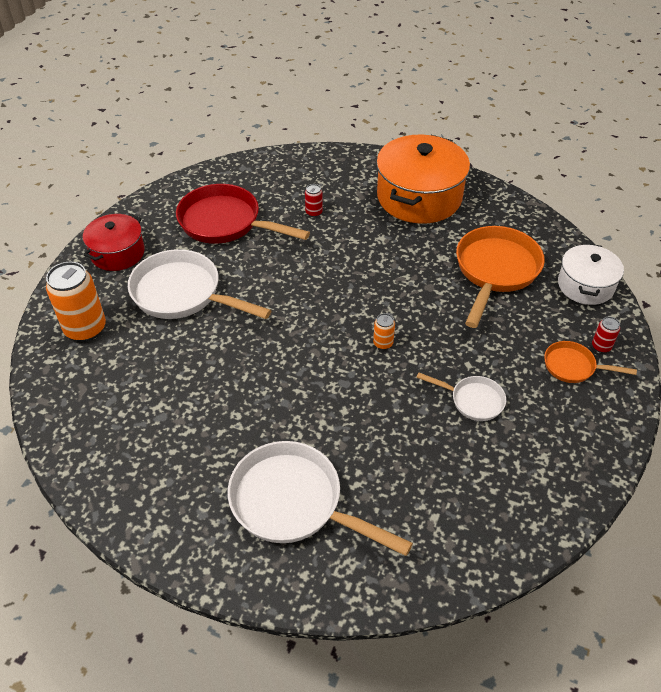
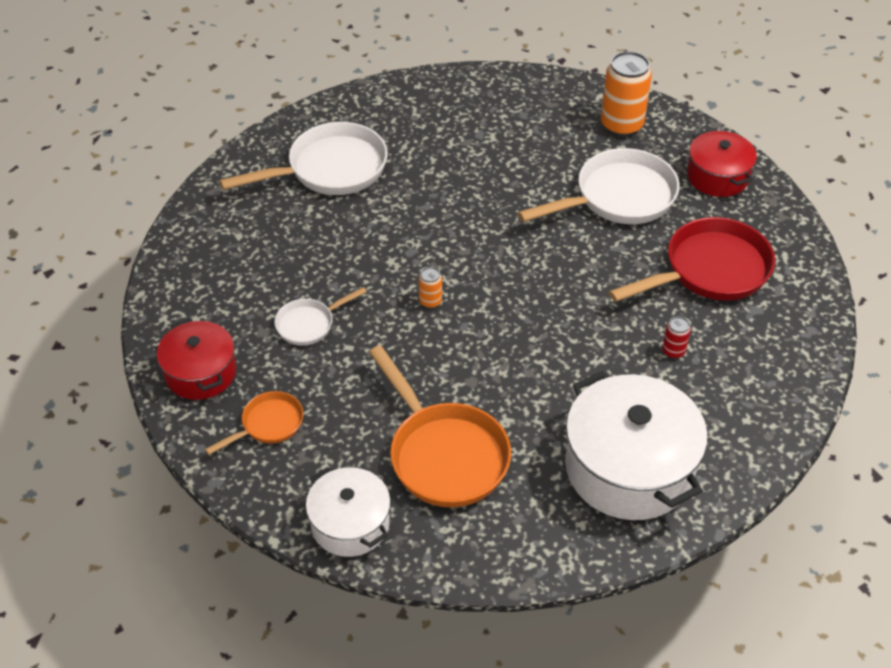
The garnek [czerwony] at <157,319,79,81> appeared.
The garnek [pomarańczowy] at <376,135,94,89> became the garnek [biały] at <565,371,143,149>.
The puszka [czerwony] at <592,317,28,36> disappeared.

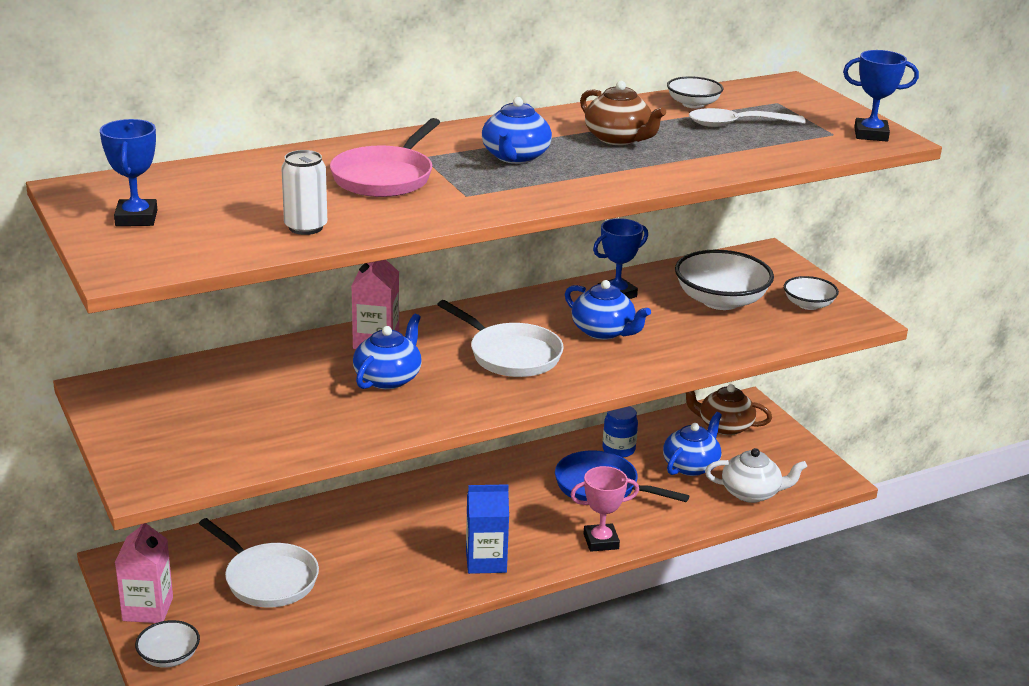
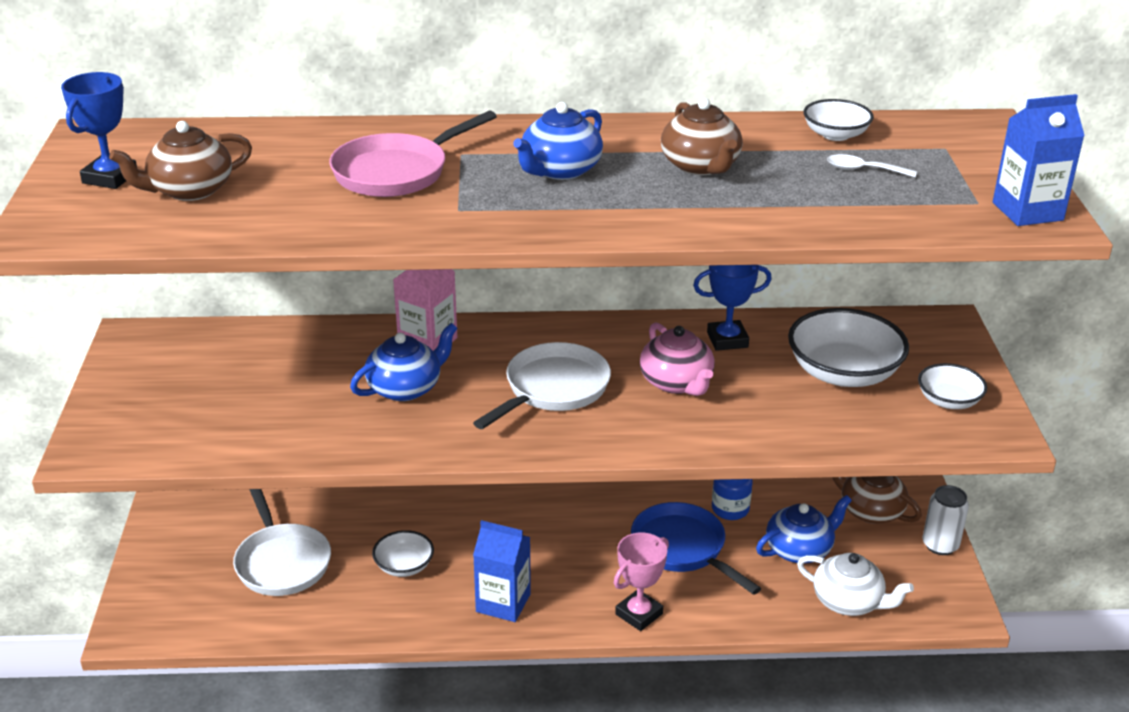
The imbryk [brązowy] at <109,121,143,80> appeared.
The miska [biały] moved from <135,620,65,48> to <372,530,62,47>.
The patelnia [biały] at <437,300,127,77> turned 120 degrees counterclockwise.
The puchar [różowy] at <571,466,68,86> turned 60 degrees counterclockwise.
The imbryk [niebieski] at <565,280,86,60> became the imbryk [różowy] at <640,323,75,73>.
The łyżka [biały] at <689,108,117,19> changed to 0.60 times the size.
The puszka [biały] moved from <281,150,46,85> to <923,485,46,70>.
The puchar [niebieski] at <843,50,76,92> was replaced by the karton mleka [niebieski] at <993,94,92,132>.
The karton mleka [różowy] at <115,523,58,100> disappeared.

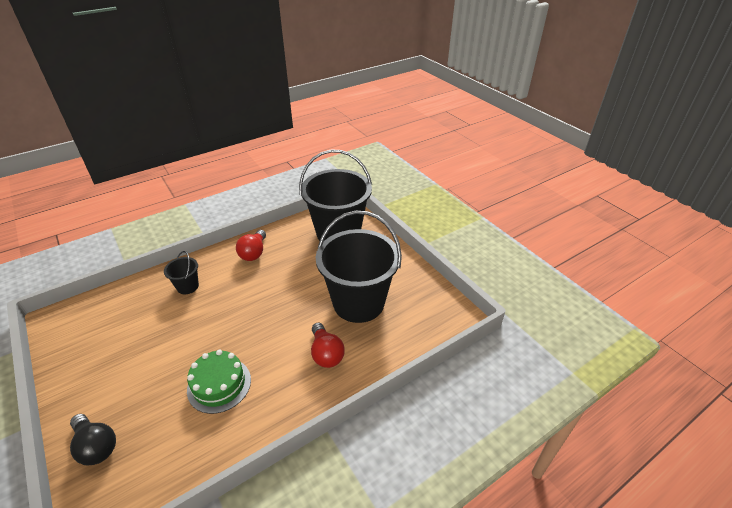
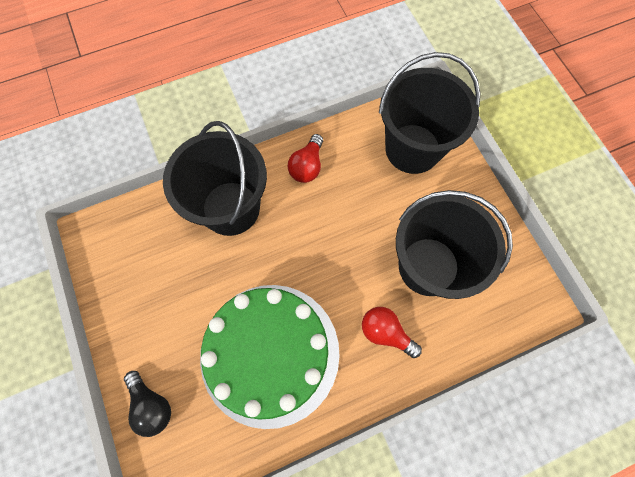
The wiadro [czarny] at <164,251,35,43> changed to 2.35 times the size.
The tort [zielony] at <187,350,64,64> changed to 2.08 times the size.
The żarówka [czerwony] at <311,323,34,45> turned 135 degrees clockwise.

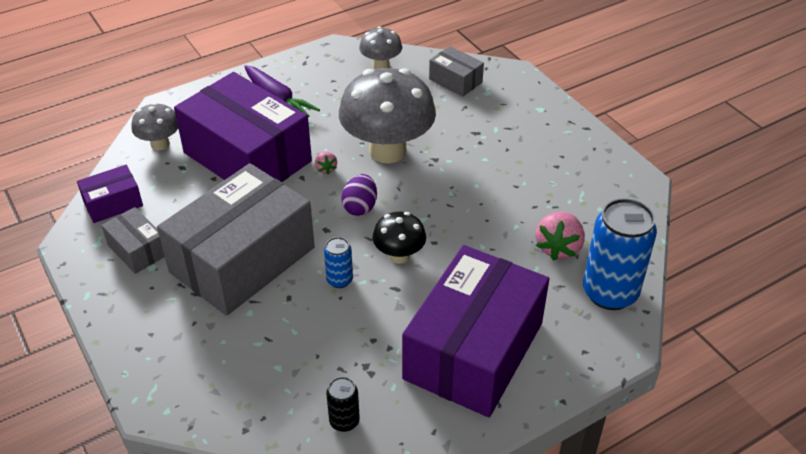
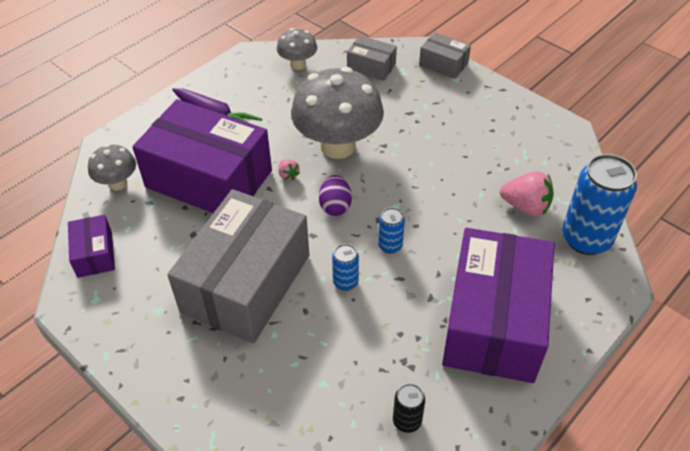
The pudełko [fioletowy] at <77,165,66,58> turned 60 degrees counterclockwise.
The grzyb [czarny] at <373,212,53,52> was replaced by the puszka [niebieski] at <378,207,27,47>.
The pudełko [szary] moved from <101,207,64,67> to <419,32,52,47>.
The truskawka [różowy] at <536,212,49,49> turned 75 degrees counterclockwise.

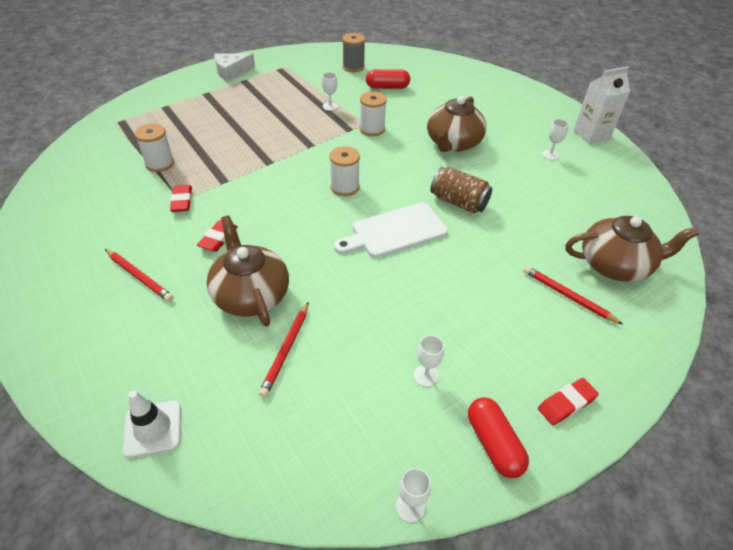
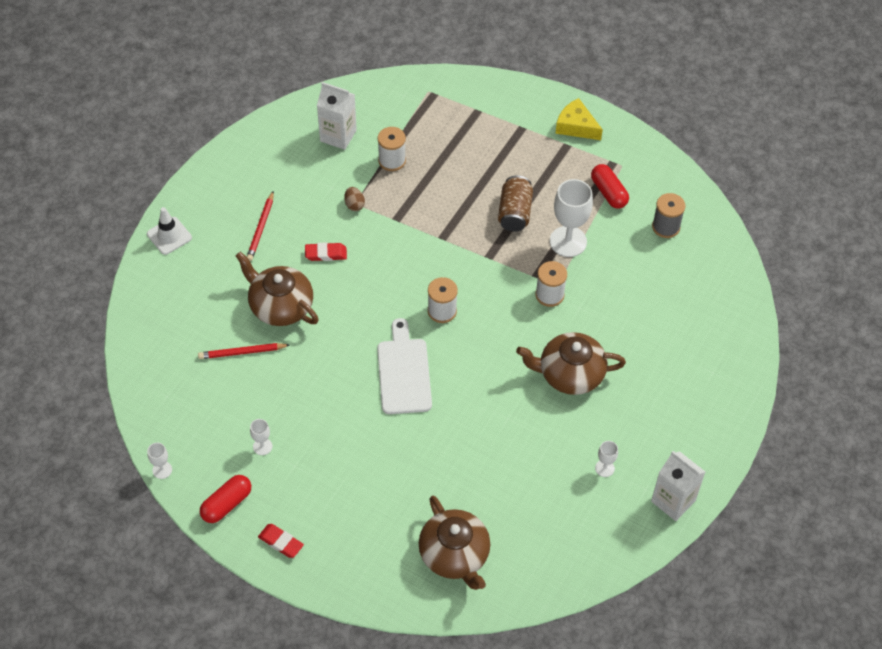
The pachołek [biały] moved from <123,390,58,68> to <147,207,45,48>.
The imbryk [brązowy] at <207,215,82,112> turned 90 degrees counterclockwise.
The karton mleka [biały] at <317,82,40,68> appeared.
The gumka do mazania [czerwony] at <170,185,22,27> was replaced by the jajko [brązowy] at <344,187,21,24>.
The deska do krojenia [biały] at <334,202,114,56> turned 45 degrees clockwise.
The puszka [brązowy] moved from <430,167,62,46> to <498,175,35,57>.
The kielich [biały] at <322,72,16,39> changed to 2.09 times the size.
The ser [biały] at <214,53,41,29> became the ser [żółty] at <555,98,48,42>.
The kapsułka [czerwony] moved from <366,69,44,20> to <591,164,38,44>.
The ołówek [czerwony] at <523,266,101,59> disappeared.

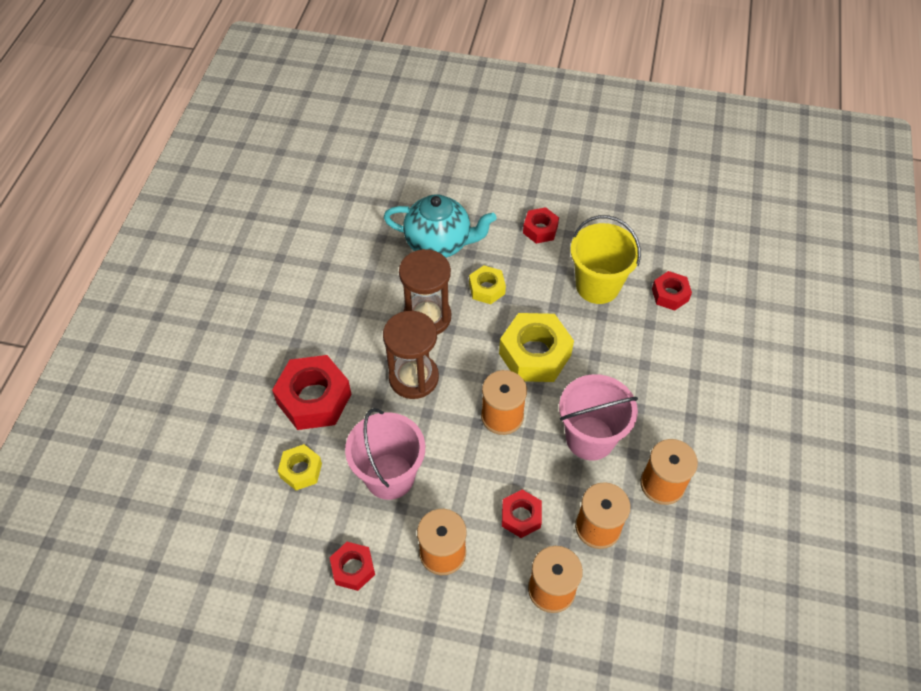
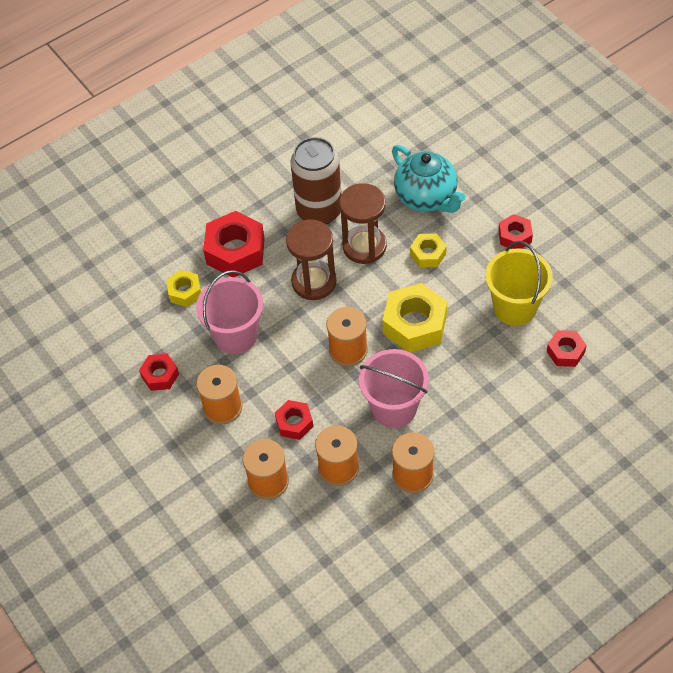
The puszka [brązowy] at <291,137,51,87> appeared.

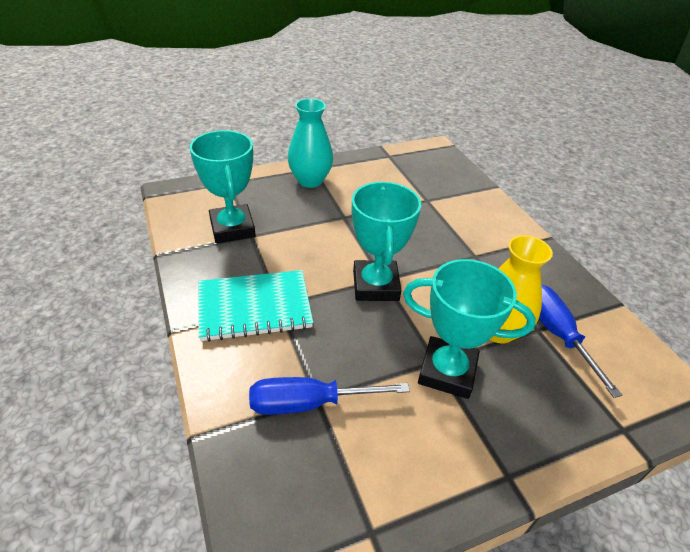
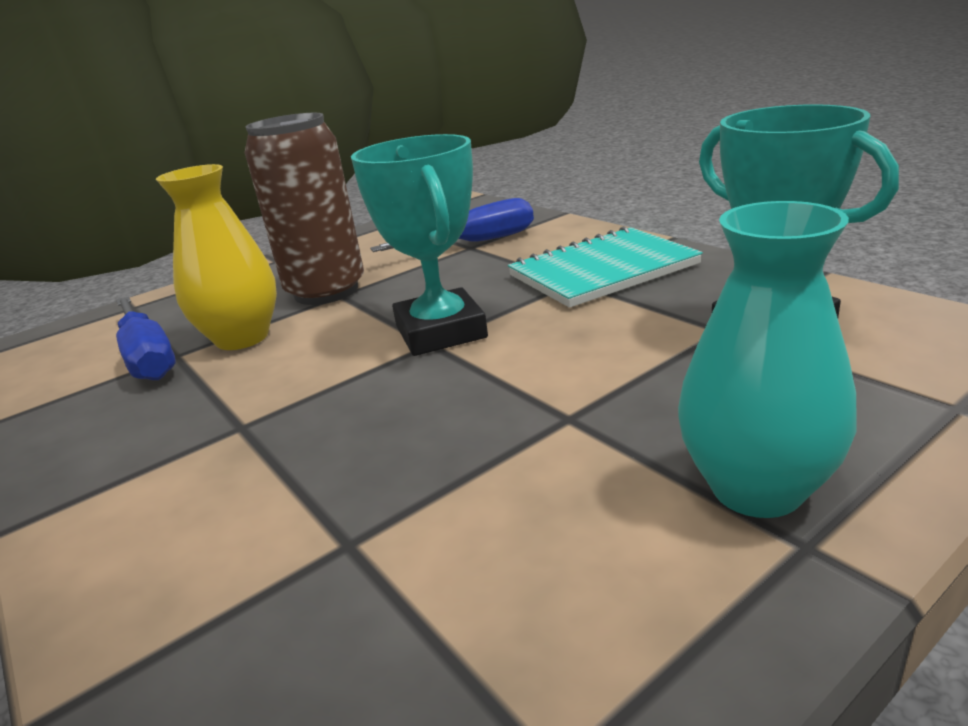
The puchar [turkusowy] at <403,259,133,140> was replaced by the puszka [brązowy] at <244,113,120,192>.

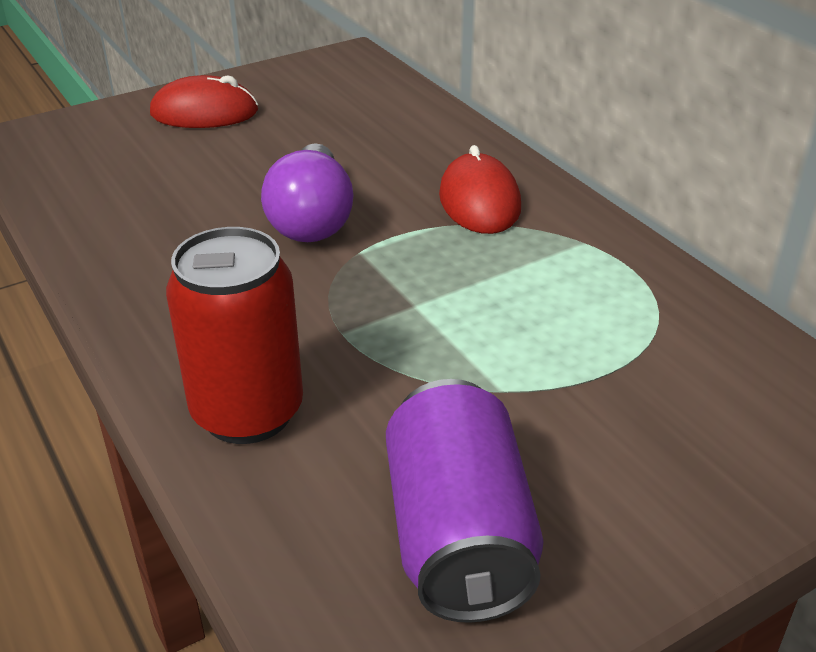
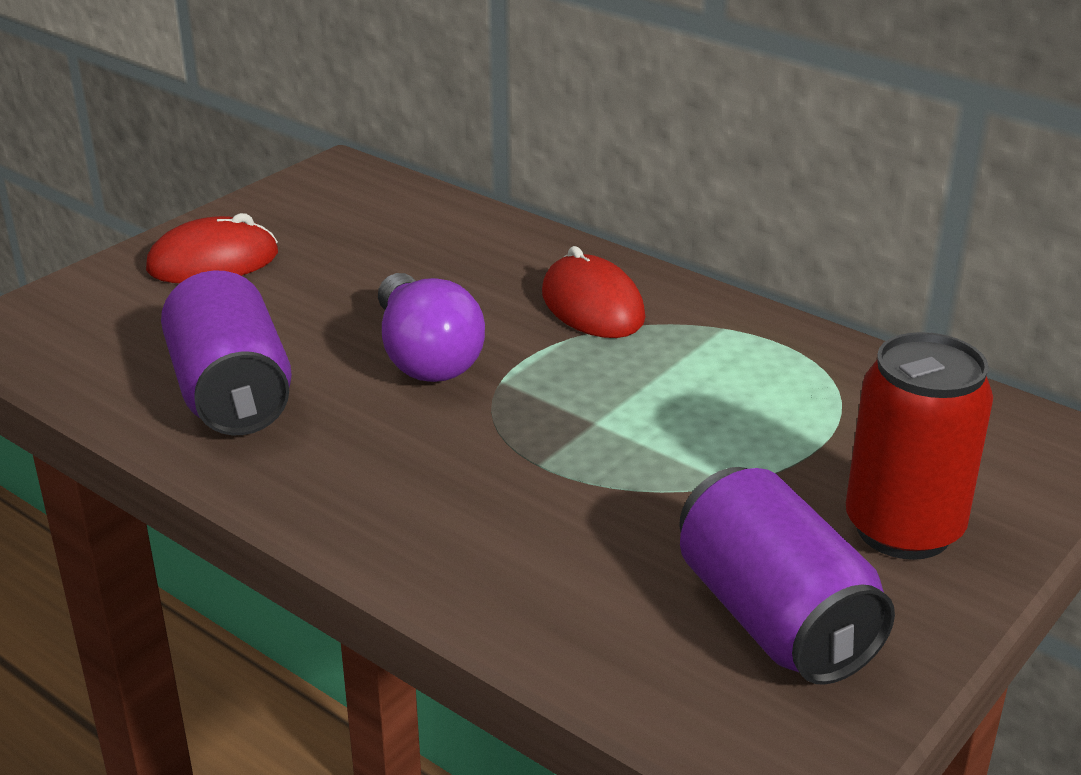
The puszka [fioletowy] at <161,270,131,165> appeared.
The puszka [czerwony] moved from <166,227,137,217> to <846,332,147,228>.

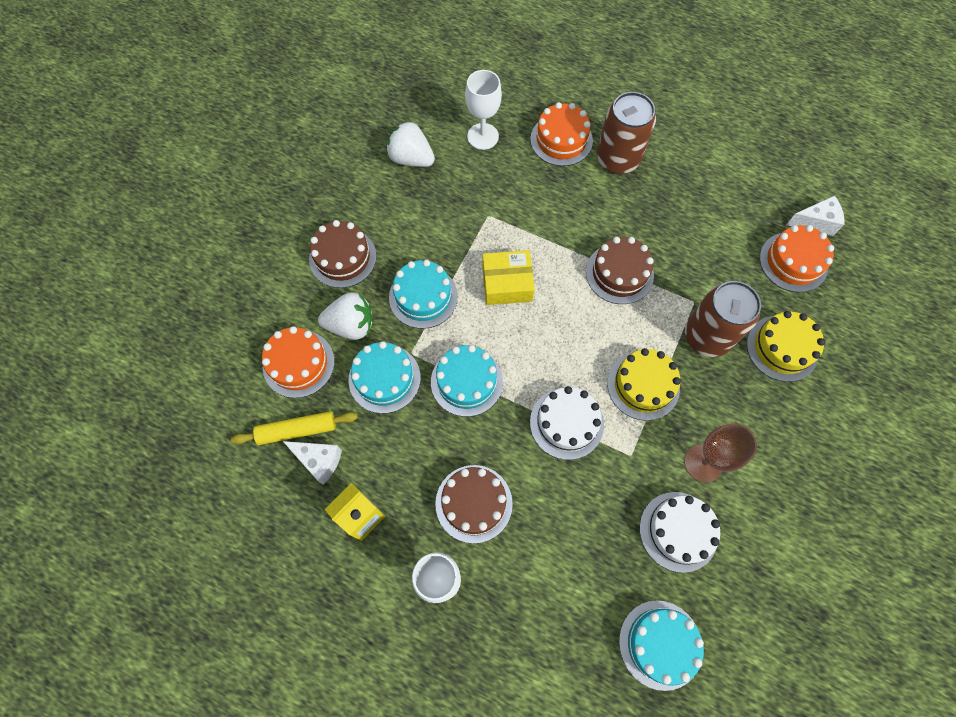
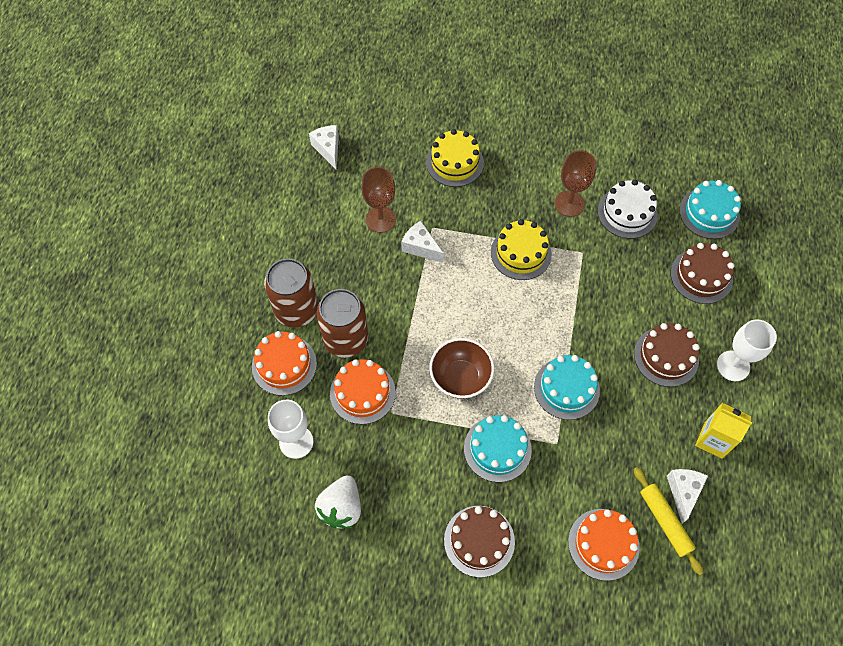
The puszka [brązowy] moved from <685,281,76,76> to <316,289,52,69>.
The tort [pomarańczowy] moved from <760,225,74,67> to <330,359,66,65>.
The kielich [brązowy] at <361,167,35,66> appeared.
The ser [biały] at <401,221,43,42> appeared.
The pudełko [żółty] at <482,250,53,55> was replaced by the miska [brązowy] at <429,338,65,61>.
The tort [brązowy] moved from <586,237,68,67> to <671,243,63,61>.
The truskawka [biały] at <318,292,55,48> disappeared.
The tort [turkusowy] at <348,341,73,73> disappeared.
The tort [biały] at <530,386,74,74> disappeared.

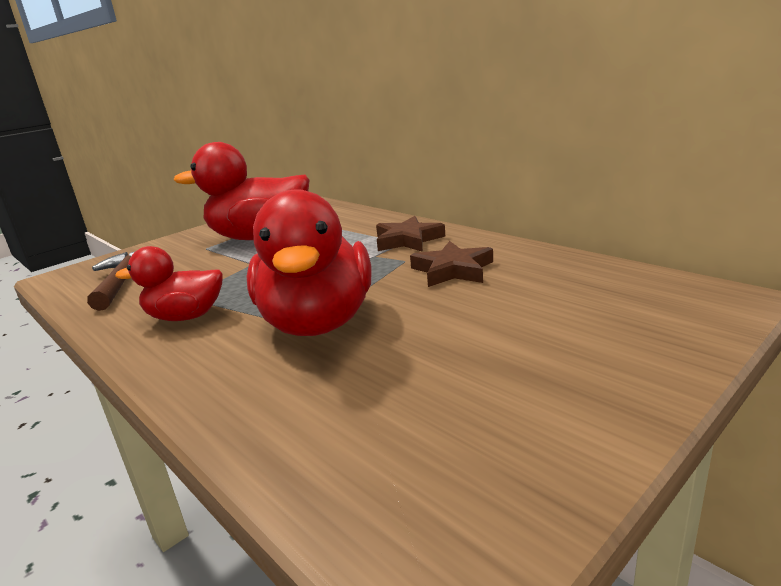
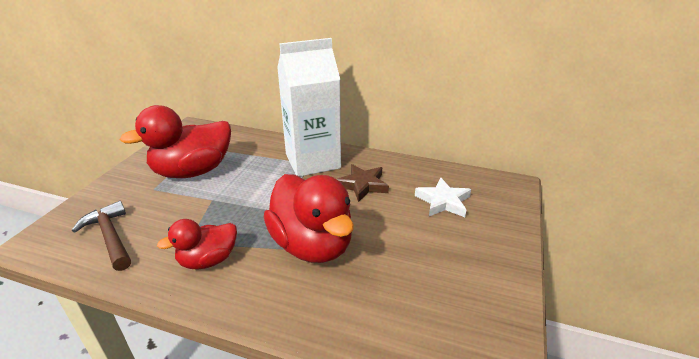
The gwiazda [brązowy] at <376,216,70,36> was replaced by the karton mleka [biały] at <277,38,64,139>.
The gwiazda [biały] at <415,178,56,39> appeared.

